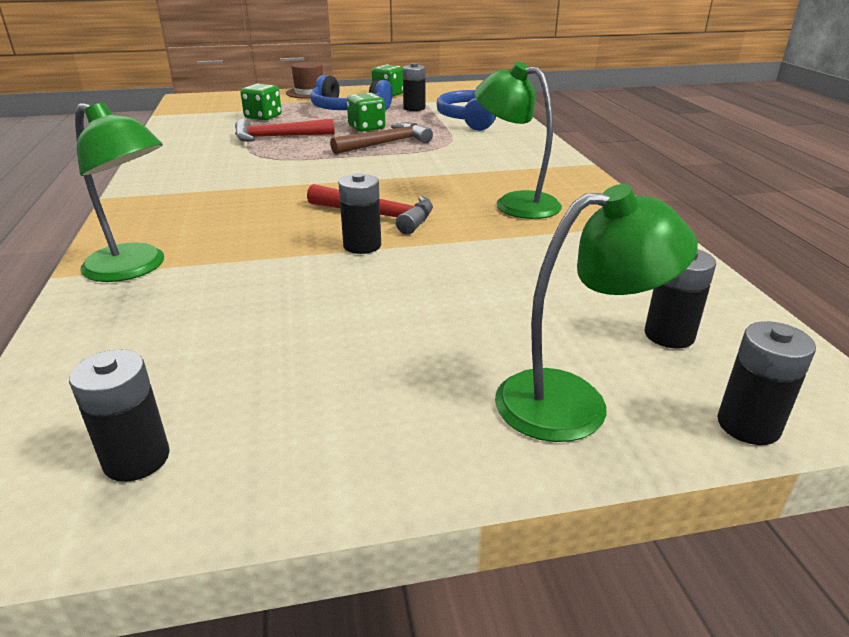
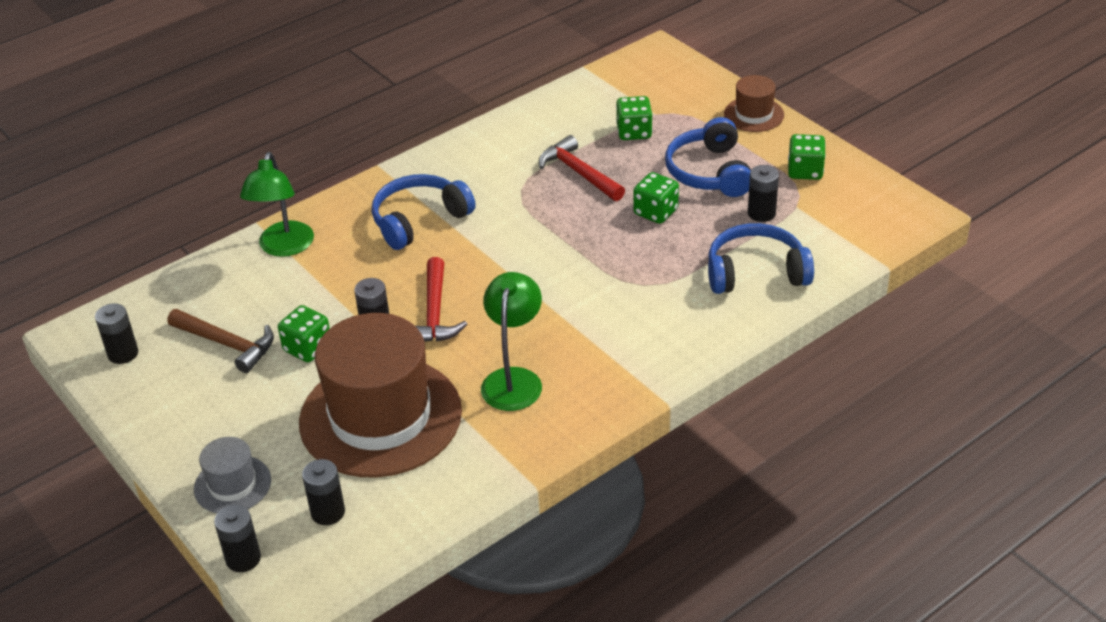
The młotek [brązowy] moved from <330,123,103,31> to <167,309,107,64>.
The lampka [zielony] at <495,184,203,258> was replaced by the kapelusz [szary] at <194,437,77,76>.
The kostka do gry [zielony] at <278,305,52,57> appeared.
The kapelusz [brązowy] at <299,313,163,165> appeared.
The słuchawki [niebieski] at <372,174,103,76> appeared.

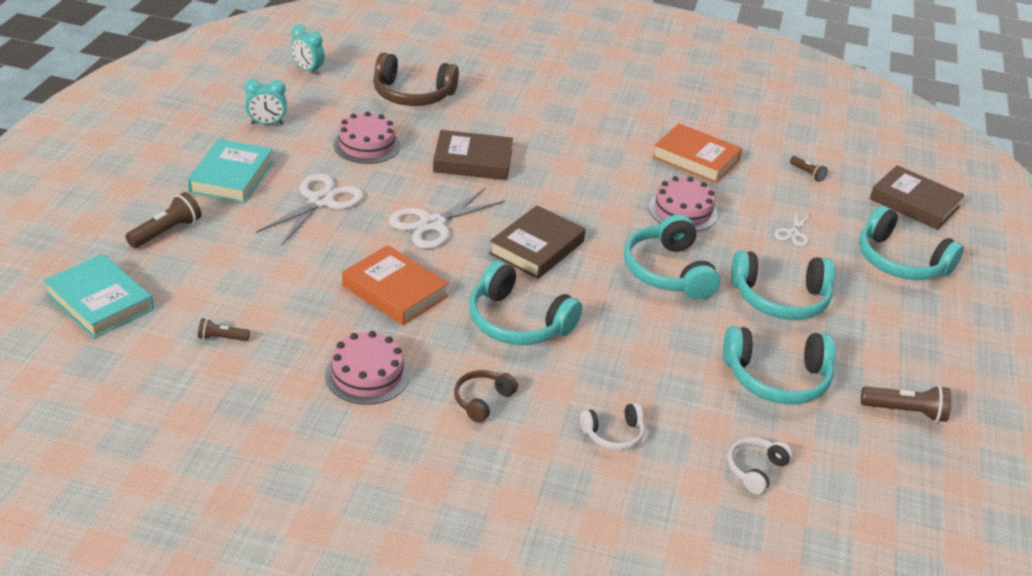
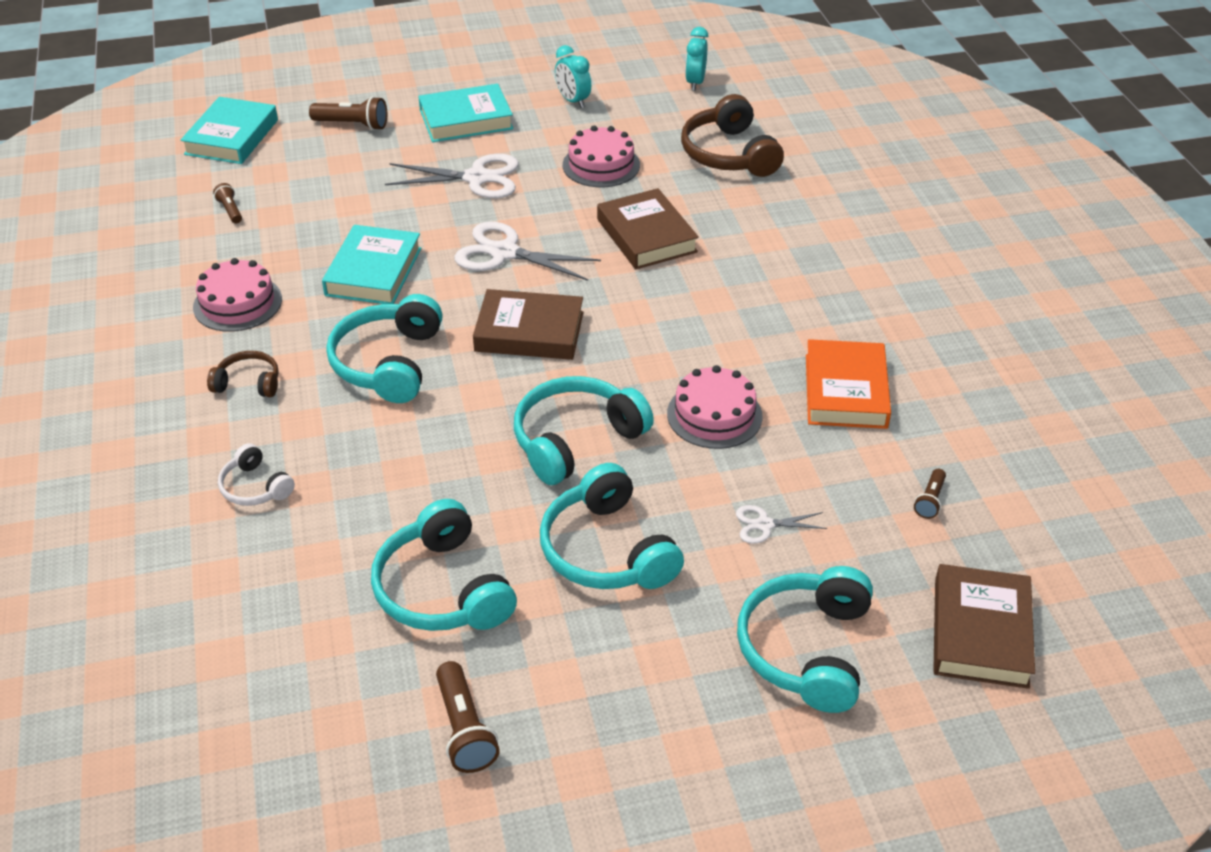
The książka [pomarańczowy] at <342,245,107,80> became the książka [turkusowy] at <322,225,100,79>.
The słuchawki [biały] at <728,438,65,56> disappeared.

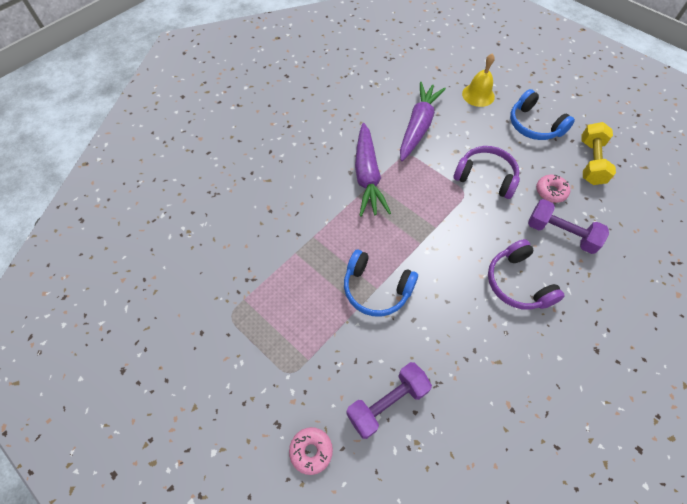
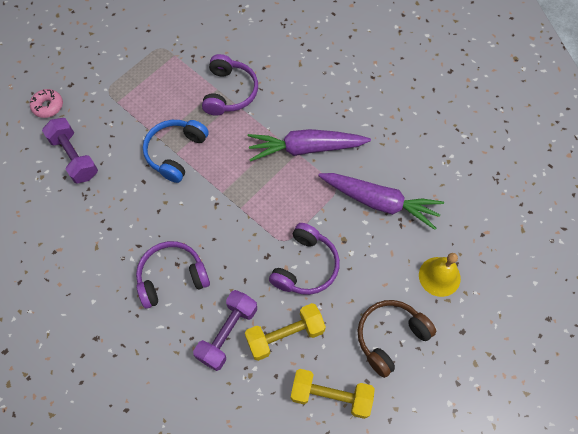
The słuchawki [fioletowy] at <202,54,56,62> appeared.
The donut [różowy] at <536,175,34,28> was replaced by the hantel [żółty] at <245,303,81,58>.
The słuchawki [niebieski] at <510,89,65,51> became the słuchawki [brązowy] at <358,300,78,78>.

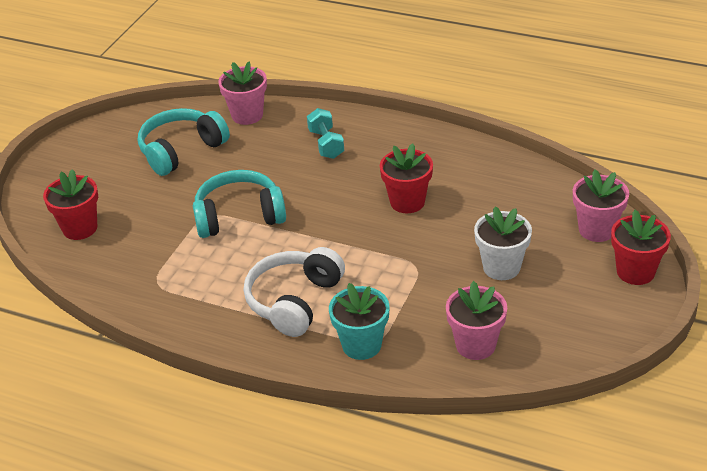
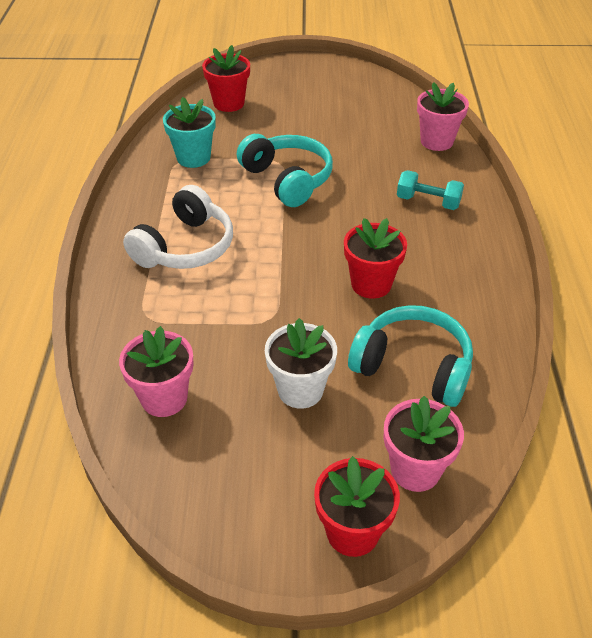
The słuchawki [biały] at <244,247,101,90> turned 120 degrees clockwise.
The doniczka [turkusowy] moved from <329,283,60,77> to <163,97,53,71>.
The słuchawki [turkusowy] moved from <138,108,92,68> to <348,305,125,102>.
The hantel [turkusowy] at <307,108,37,51> turned 60 degrees clockwise.

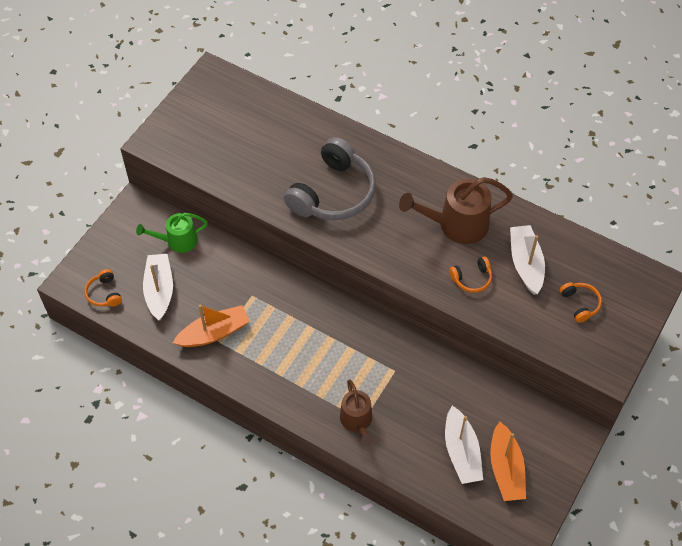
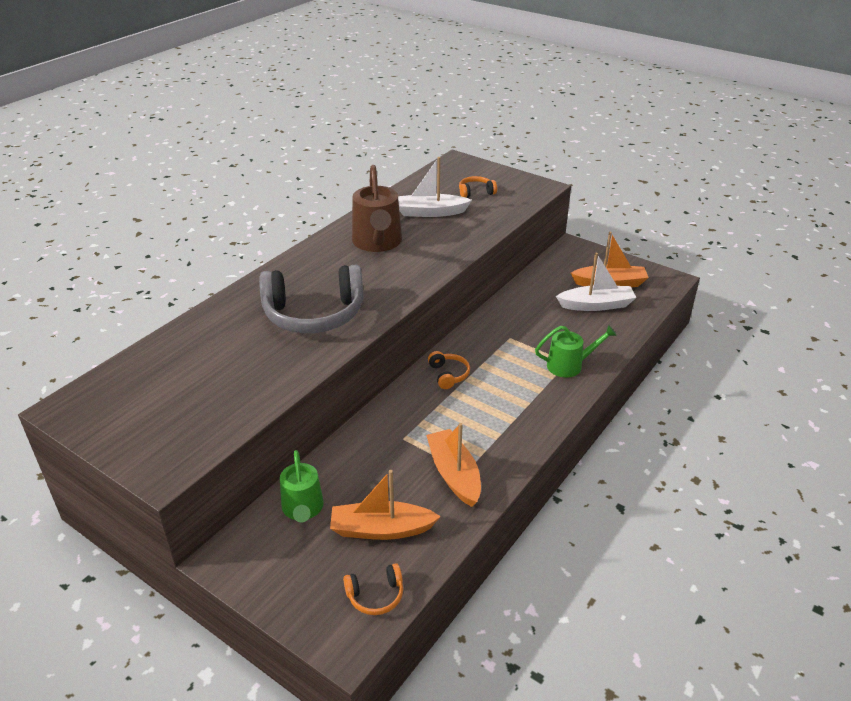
The słuchawki [szary] at <284,137,92,83> turned 135 degrees clockwise.
The łódka [biały] at <143,254,30,67> became the łódka [pomarańczowy] at <330,470,111,70>.
The słuchawki [pomarańczowy] moved from <449,257,43,36> to <428,351,42,38>.
The konewka [brązowy] at <340,380,34,66> became the konewka [zielony] at <535,325,82,53>.

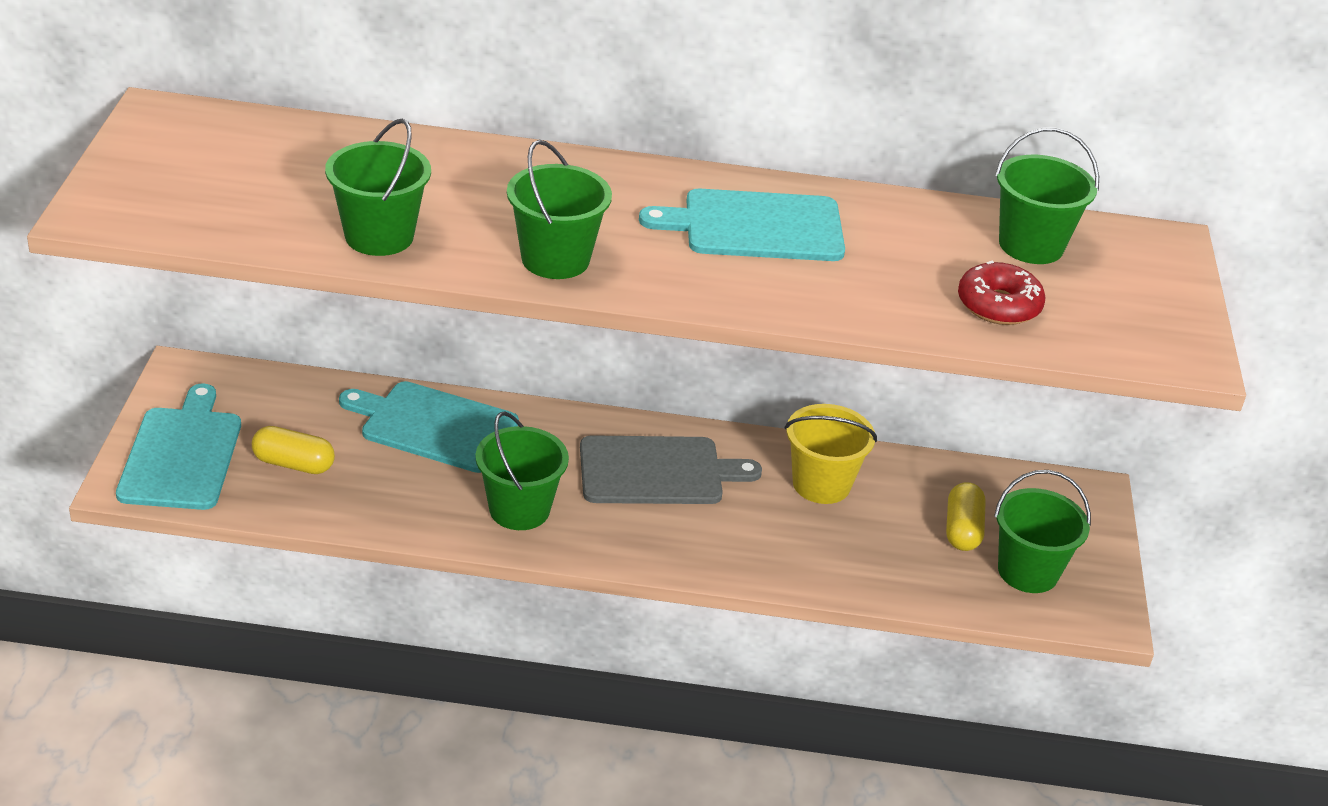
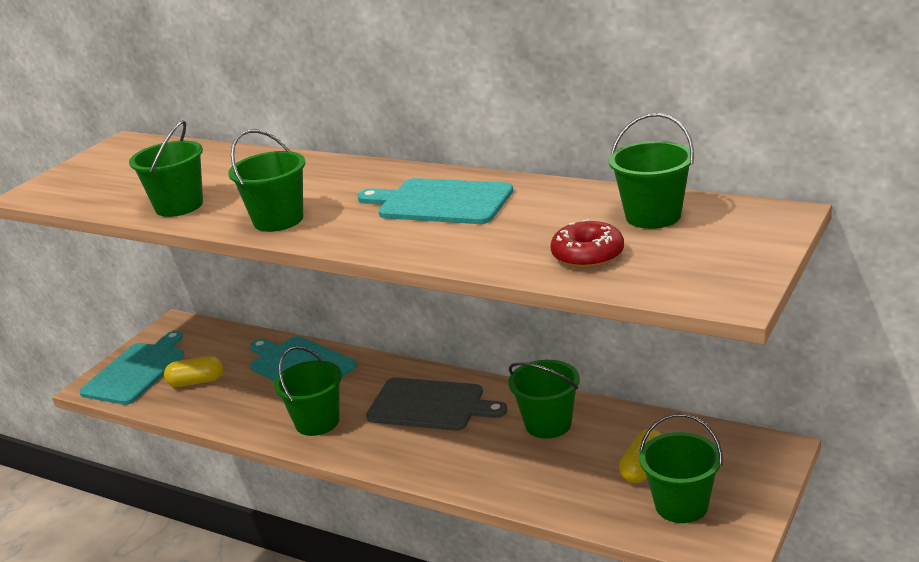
The kapsułka [żółty] at <252,426,83,48> turned 45 degrees counterclockwise.
The wiadro [żółty] at <785,404,92,100> became the wiadro [zielony] at <508,360,72,79>.

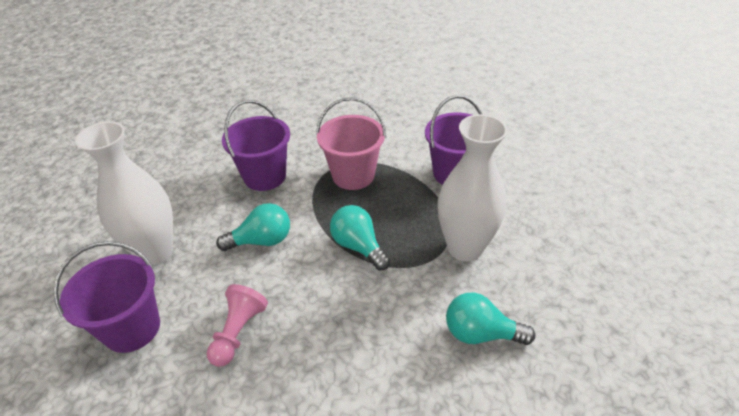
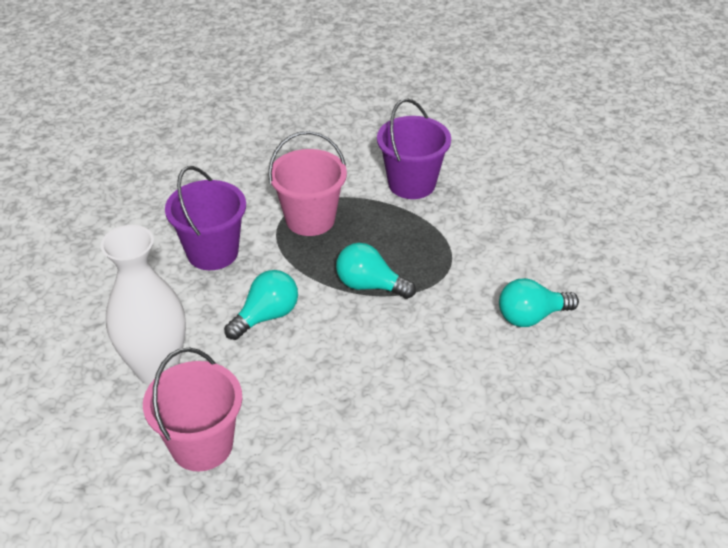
The wiadro [fioletowy] at <53,241,107,112> became the wiadro [różowy] at <143,348,99,123>.
The pionek [różowy] at <207,284,61,83> disappeared.
The wazon [biały] at <438,114,70,147> disappeared.

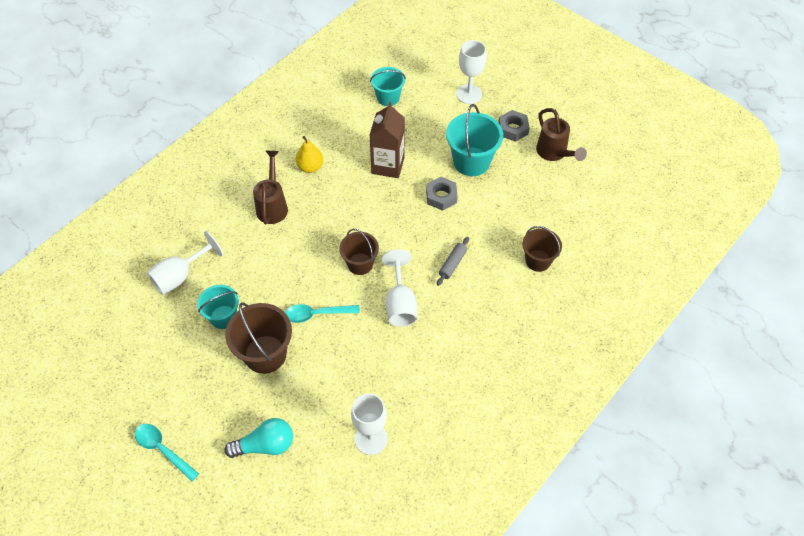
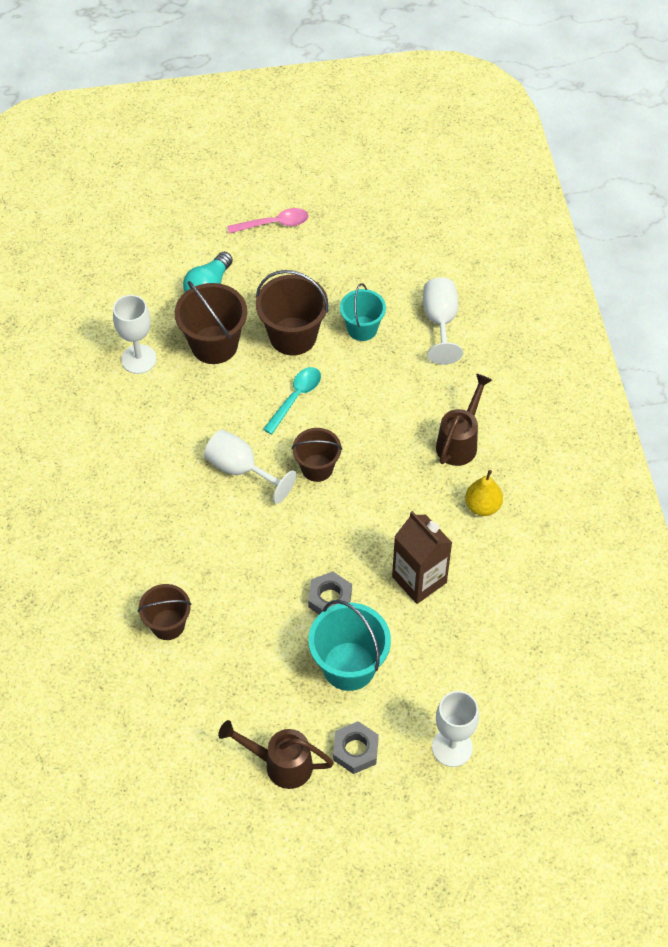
The wiadro [brązowy] at <175,281,72,83> appeared.
The łyżka [turkusowy] at <135,424,64,58> became the łyżka [różowy] at <227,208,82,26>.
The konewka [brązowy] at <253,151,35,73> turned 105 degrees counterclockwise.
The wiadro [turkusowy] at <370,67,36,39> disappeared.
The wałek do ciasta [szary] at <437,237,32,49> disappeared.

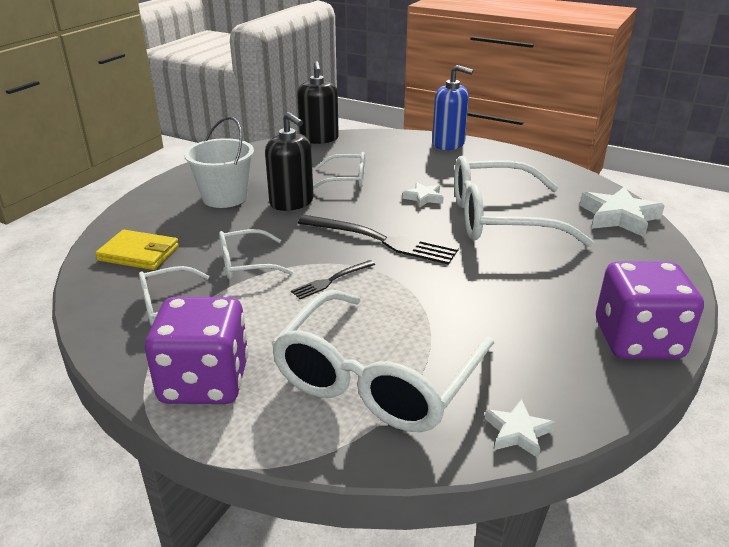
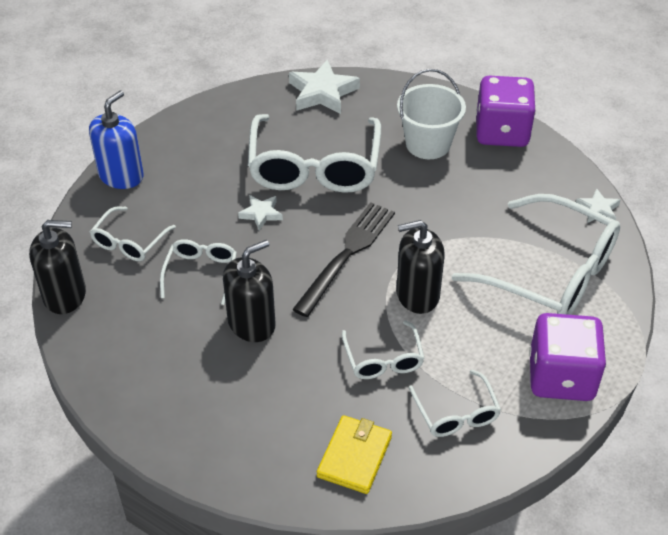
The okulary [biały] at <90,206,86,55> appeared.
The widelec [czarny] at <291,260,84,39> was replaced by the dozownik mydła [czarny] at <396,220,49,94>.
The wiadro [biały] moved from <184,116,70,92> to <397,69,69,90>.

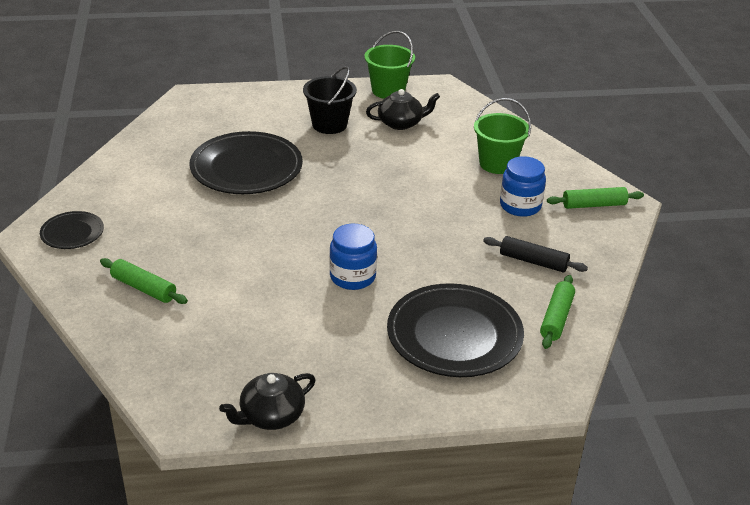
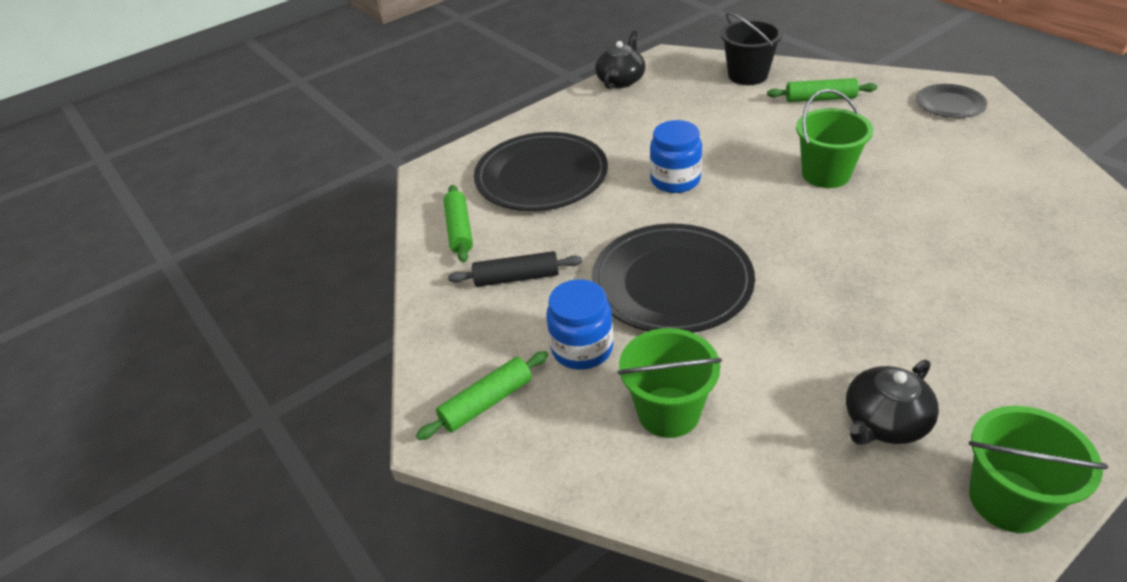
The talerz [czarny] moved from <190,131,113,63> to <592,224,163,109>.
The wiadro [czarny] moved from <303,66,54,68> to <721,12,62,73>.
The wiadro [zielony] at <796,89,77,99> appeared.

